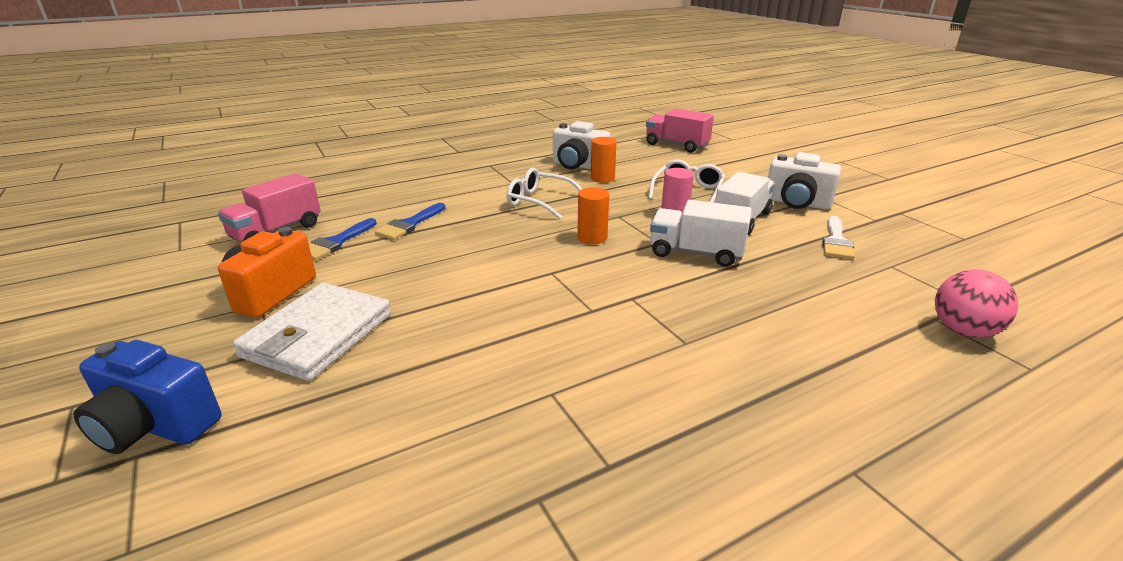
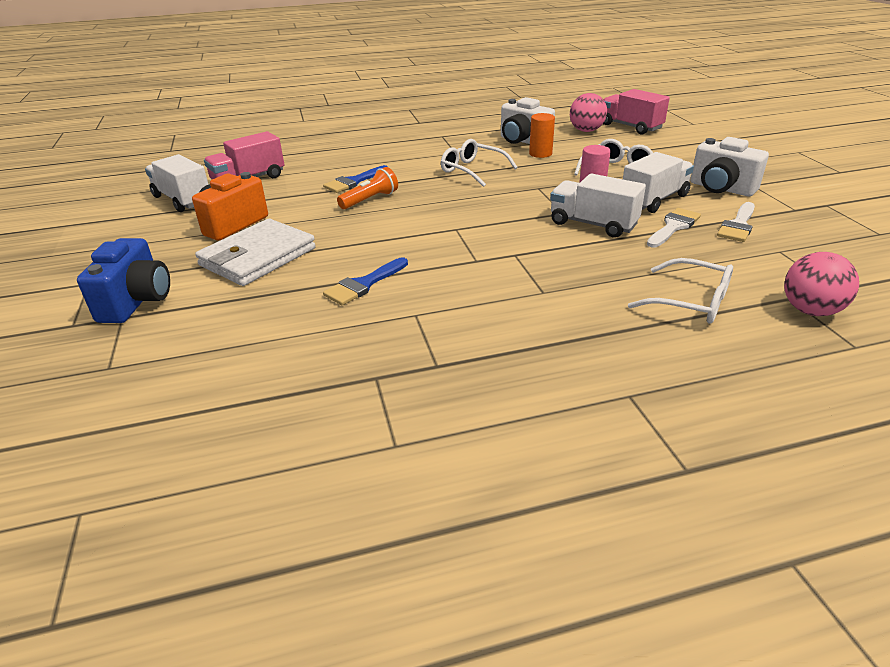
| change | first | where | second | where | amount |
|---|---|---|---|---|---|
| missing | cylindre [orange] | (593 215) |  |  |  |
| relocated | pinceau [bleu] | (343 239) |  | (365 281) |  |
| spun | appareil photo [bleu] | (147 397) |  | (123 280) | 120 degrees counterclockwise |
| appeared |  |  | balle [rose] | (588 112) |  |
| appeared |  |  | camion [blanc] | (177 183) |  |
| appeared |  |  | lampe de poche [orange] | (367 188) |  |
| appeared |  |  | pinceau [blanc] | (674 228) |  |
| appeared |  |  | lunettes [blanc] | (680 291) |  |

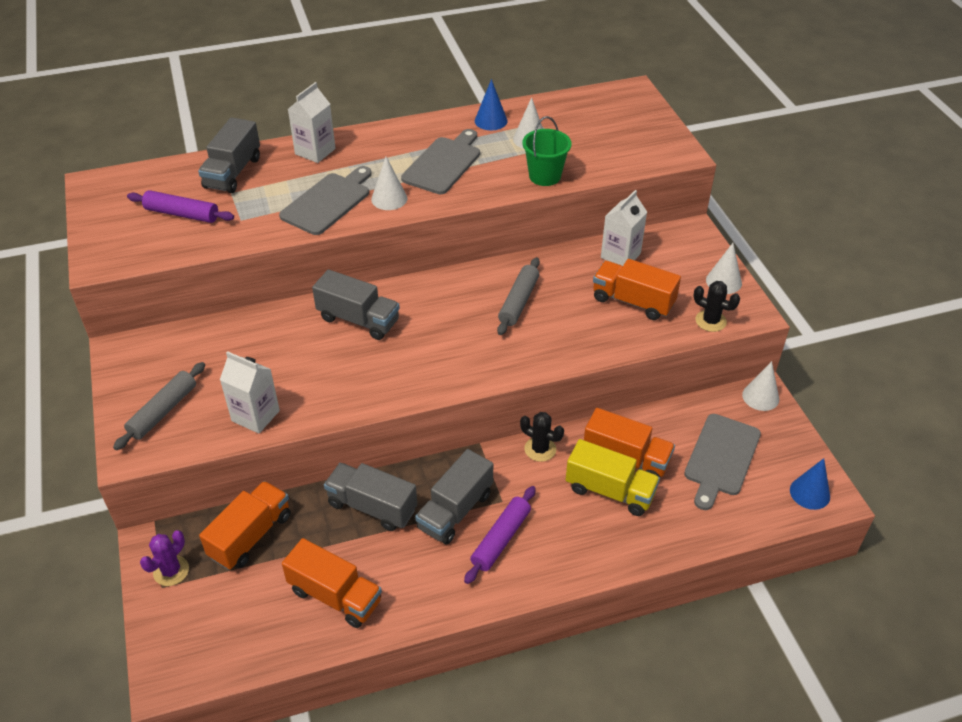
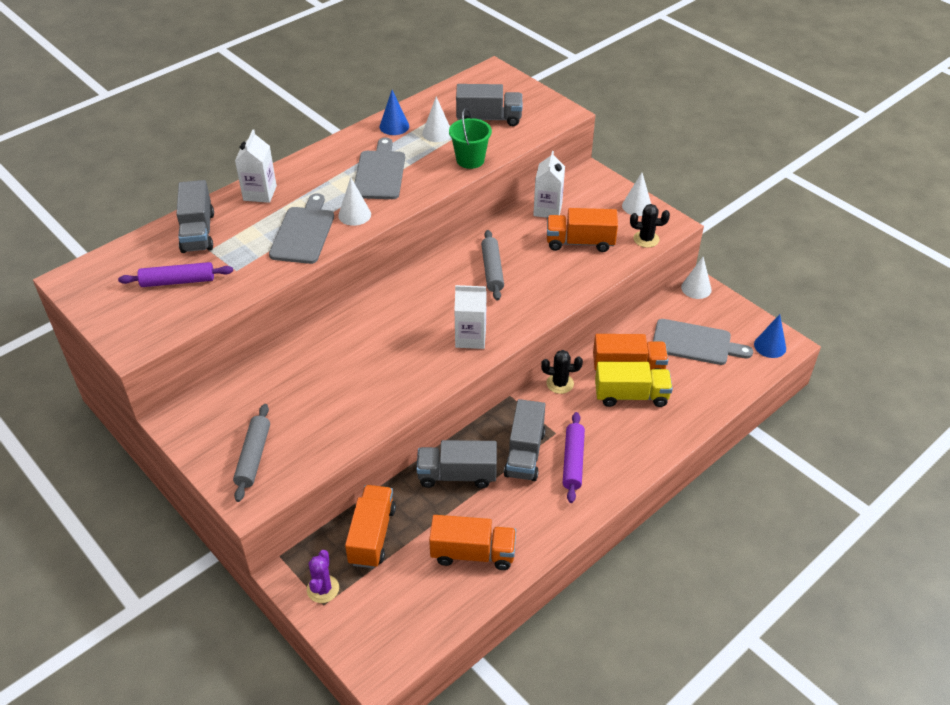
| change | first | where | second | where | amount |
|---|---|---|---|---|---|
| relocated | camion [gris] | (356 304) |  | (489 105) |  |
| relocated | brique de lait [blanc] | (250 392) |  | (470 317) |  |
| spun | planche à découper [gris] | (722 462) |  | (703 342) | 75 degrees counterclockwise |

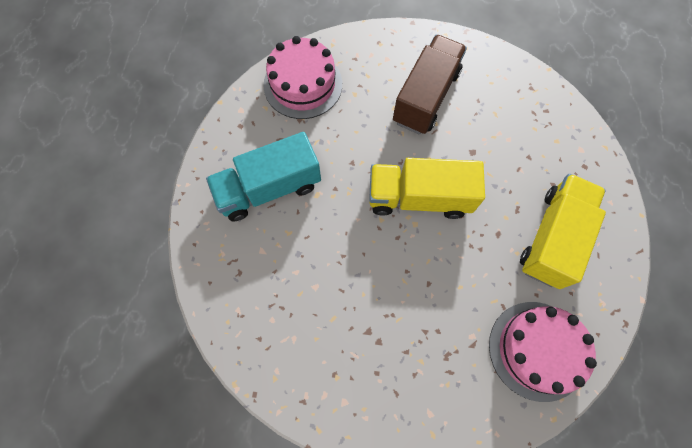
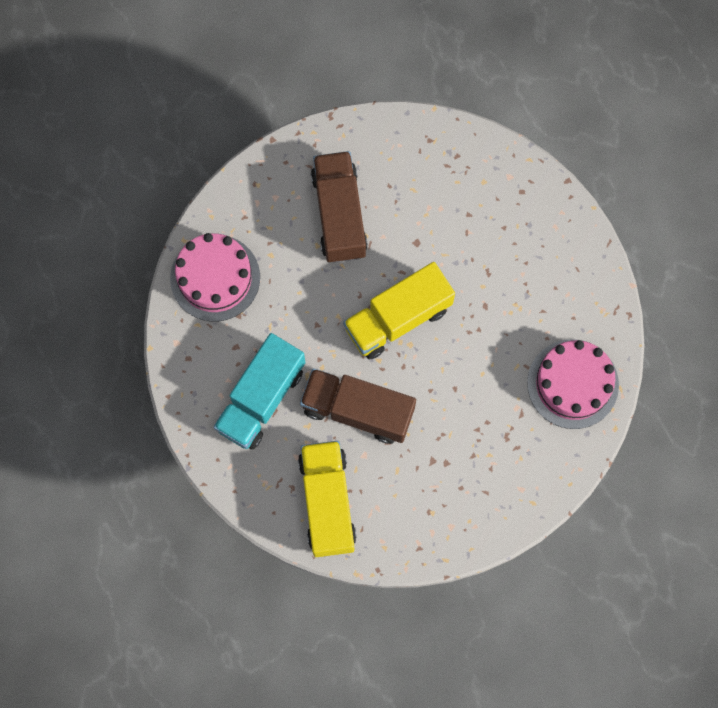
| change | first | where | second | where | amount |
|---|---|---|---|---|---|
| relocated | camion [jaune] | (563 231) |  | (327 499) |  |
| appeared |  |  | camion [marron] | (358 406) |  |

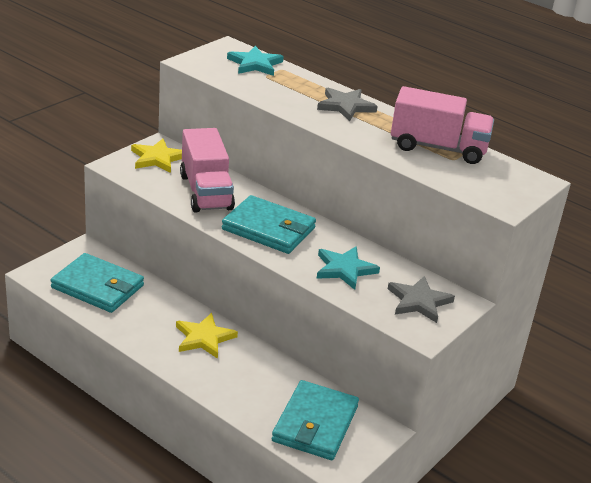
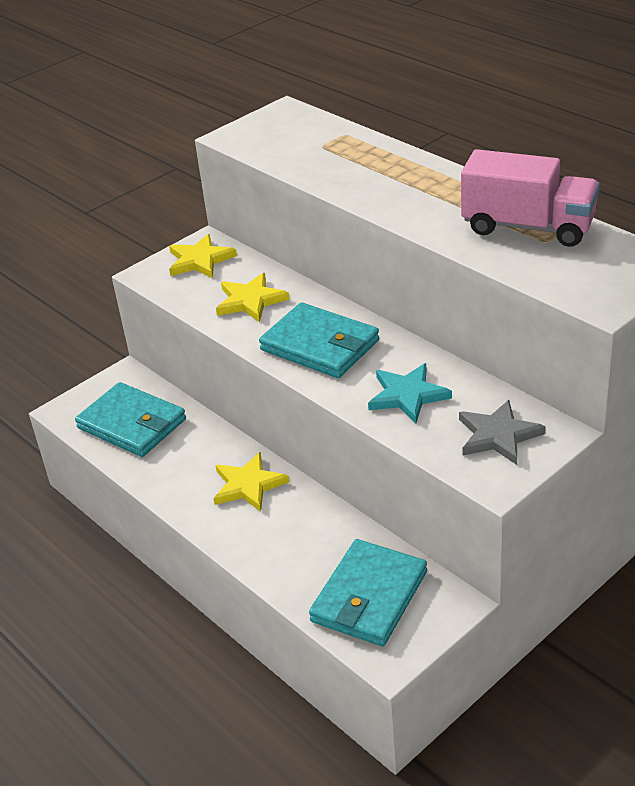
| change | first | where | second | where | amount |
|---|---|---|---|---|---|
| missing | étoile [turquoise] | (255 61) |  |  |  |
| missing | étoile [gris] | (347 104) |  |  |  |
| exchanged | camion [rose] | (207 170) | étoile [jaune] | (253 297) |  |

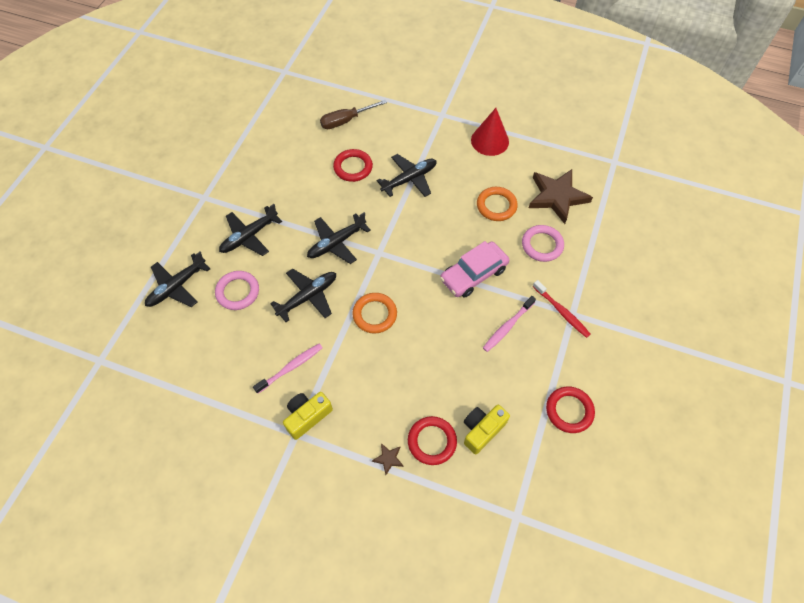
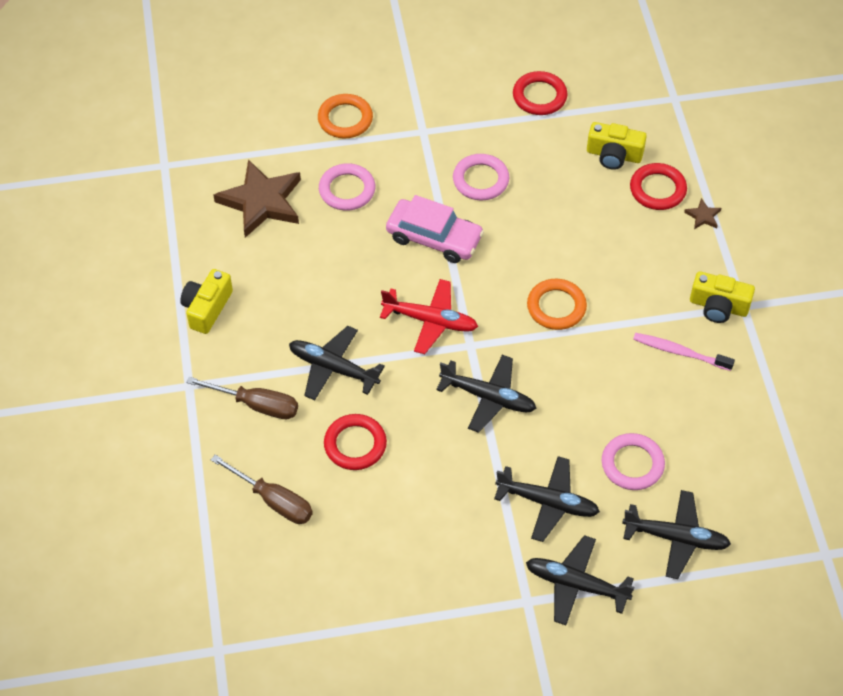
| change | first | where | second | where | amount |
|---|---|---|---|---|---|
| exchanged | cône [rouge] | (490 132) | appareil photo [jaune] | (206 301) |  |
| relocated | anneau [orange] | (497 204) |  | (345 116) |  |
| relocated | avion [noir] | (303 295) |  | (580 580) |  |
| missing | brosse à dents [rouge] | (562 309) |  |  |  |
| exchanged | brosse à dents [rose] | (509 324) | anneau [rose] | (481 177) |  |
| appeared |  |  | avion [rouge] | (429 316) |  |
| appeared |  |  | tournevis [marron] | (242 398) |  |

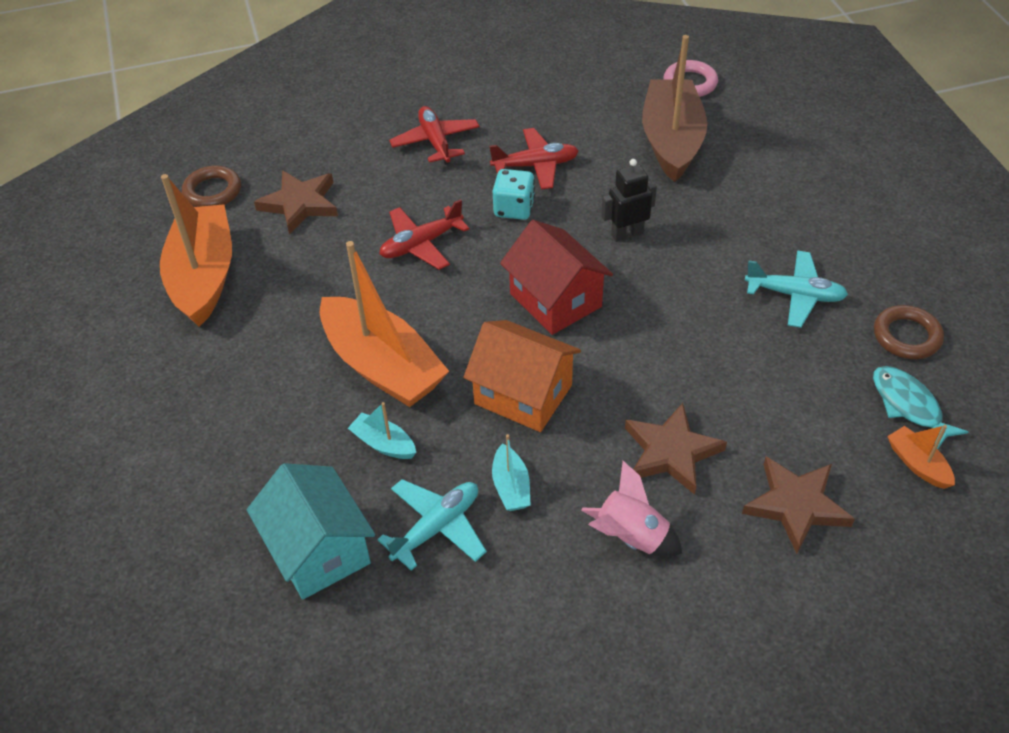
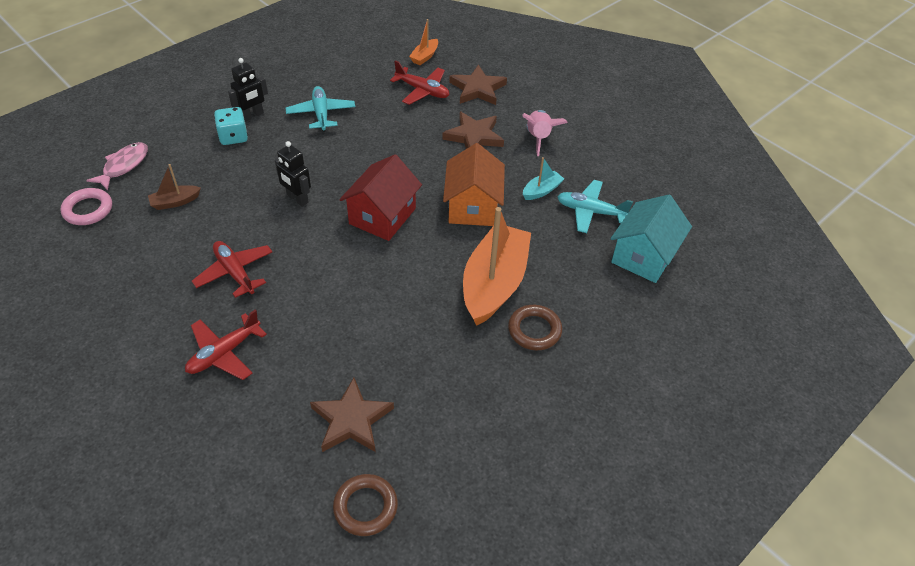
| change | first | where | second | where | amount |
|---|---|---|---|---|---|
| size | bateau [marron] | (674 108) |  | (174 187) | x0.43 |
| relocated | dé [turquoise] | (514 194) |  | (231 126) |  |
| missing | bateau [orange] | (196 250) |  |  |  |
| relocated | avion [rouge] | (424 234) |  | (419 82) |  |
| relocated | anneau [marron] | (909 332) |  | (535 327) |  |
| missing | poisson [turquoise] | (920 407) |  |  |  |
| missing | bateau [turquoise] | (382 430) |  |  |  |
| appeared |  |  | robot [noir] | (248 89) |  |
| appeared |  |  | poisson [rose] | (117 166) |  |

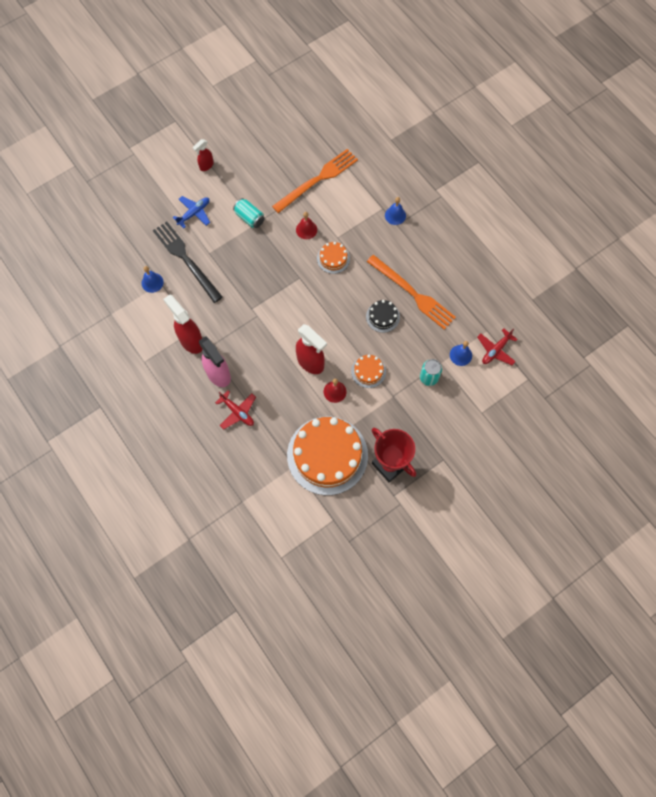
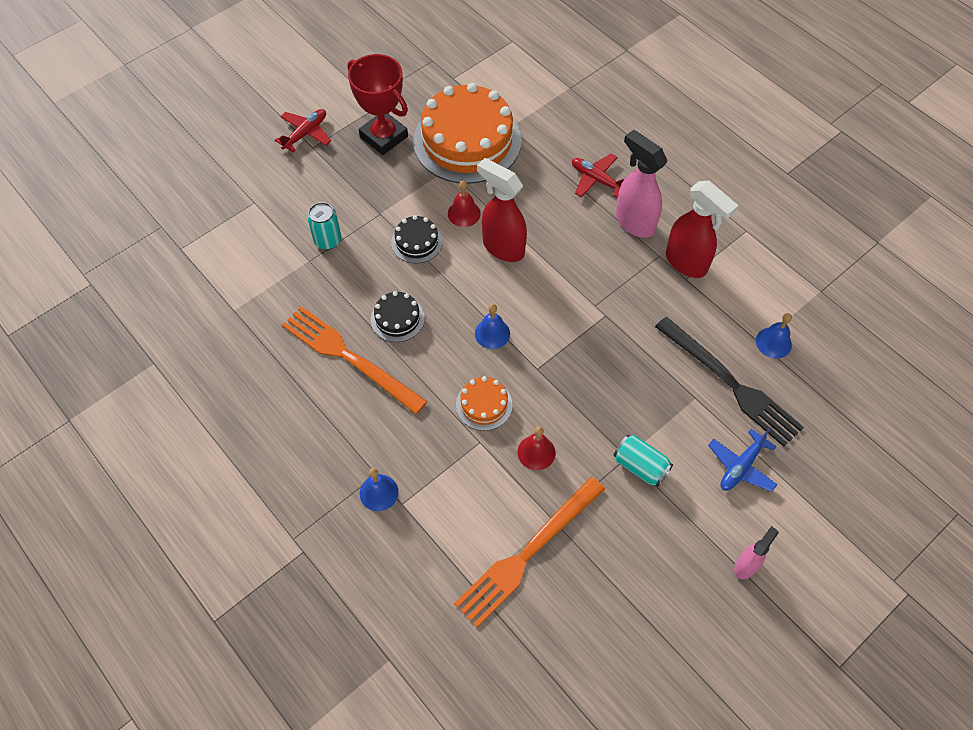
| change | first | where | second | where | amount |
|---|---|---|---|---|---|
| colour | vaporisateur [rouge] | (203 155) | vaporisateur [rose] | (756 552) |  |
| relocated | avion [rouge] | (497 346) |  | (303 130) |  |
| relocated | cloche [bleu] | (461 353) |  | (492 326) |  |
| colour | gâteau [orange] | (368 371) | gâteau [noir] | (417 239) |  |

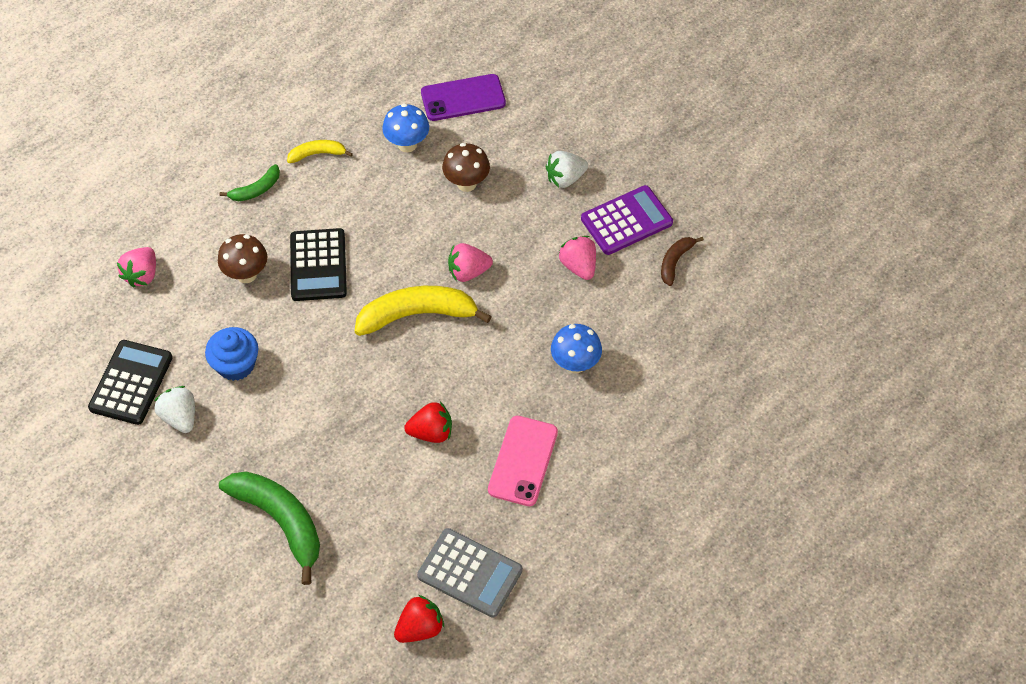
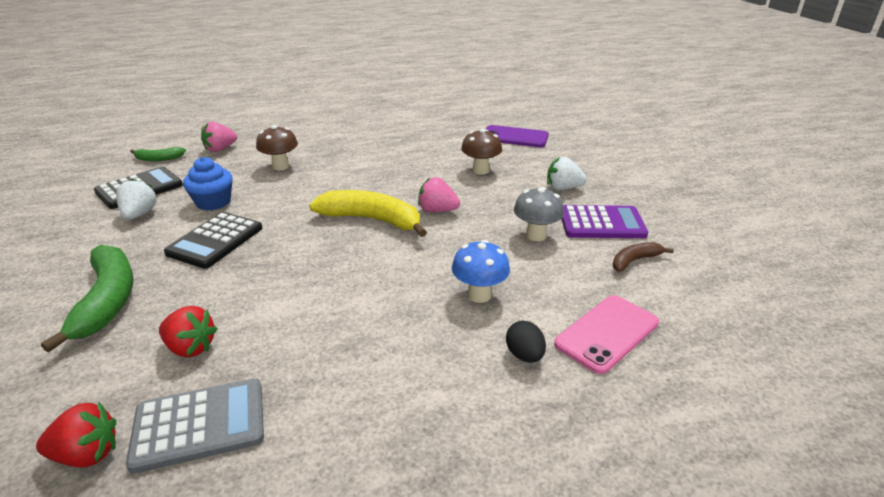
| change | first | where | second | where | amount |
|---|---|---|---|---|---|
| missing | champignon [bleu] | (405 128) |  |  |  |
| missing | banane [jaune] | (320 151) |  |  |  |
| relocated | banane [vert] | (250 182) |  | (158 154) |  |
| relocated | calculatrice [noir] | (318 264) |  | (213 240) |  |
| exchanged | fraise [rose] | (577 258) | champignon [gris] | (539 214) |  |
| relocated | fraise [rouge] | (428 422) |  | (188 331) |  |
| relocated | téléphone [rose] | (523 461) |  | (606 334) |  |
| spun | calculatrice [gris] | (470 573) |  | (195 426) | 75 degrees counterclockwise |
| appeared |  |  | œuf [noir] | (526 342) |  |

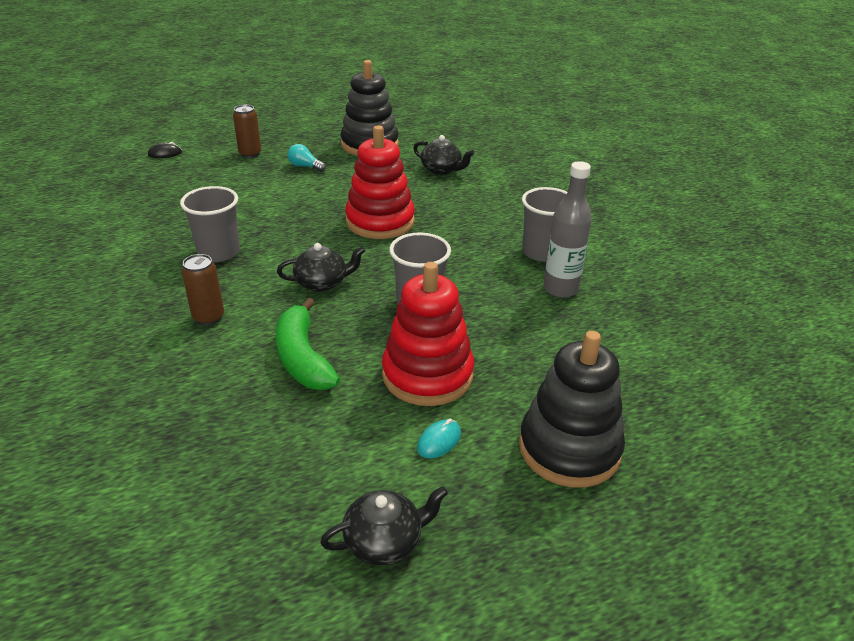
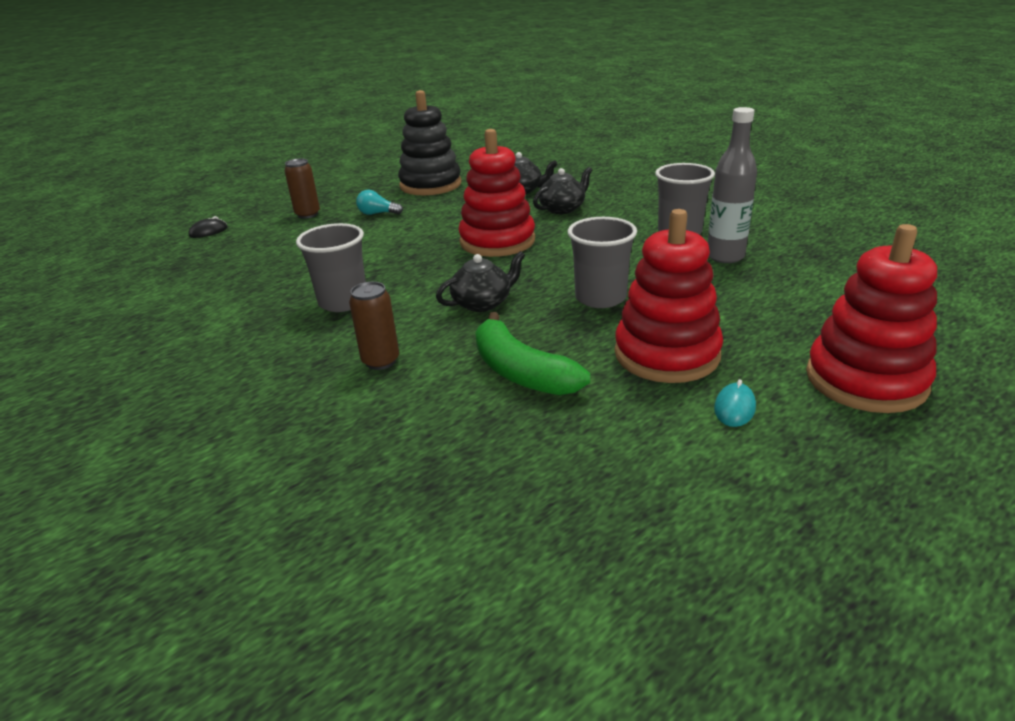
| change | first | where | second | where | amount |
|---|---|---|---|---|---|
| colour | jouet à empiler [noir] | (572 409) | jouet à empiler [rouge] | (871 318) |  |
| relocated | théière [noir] | (384 525) |  | (562 190) |  |

